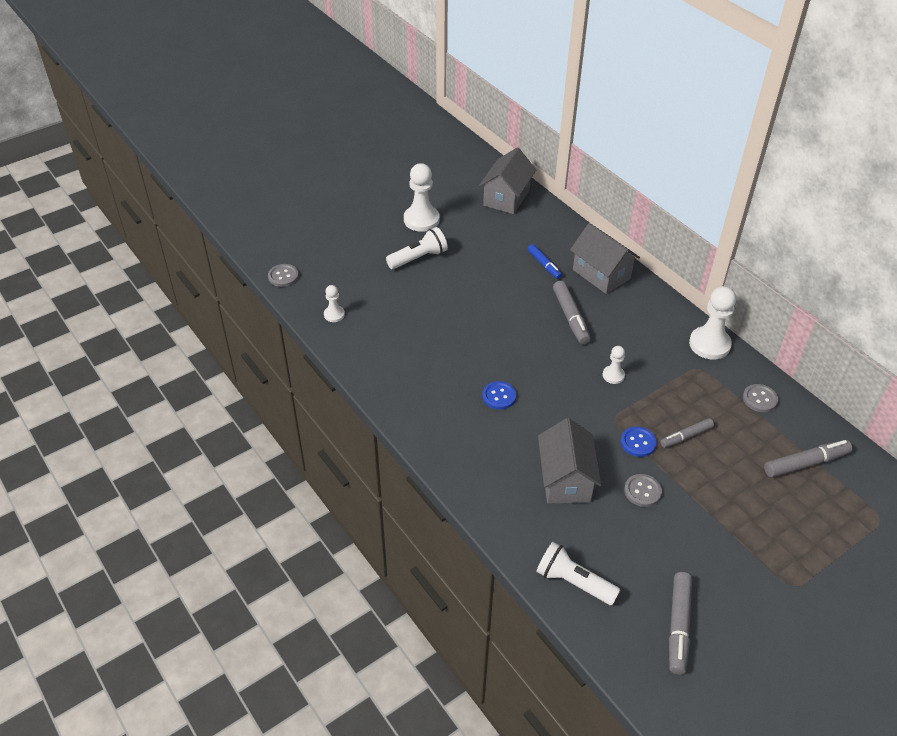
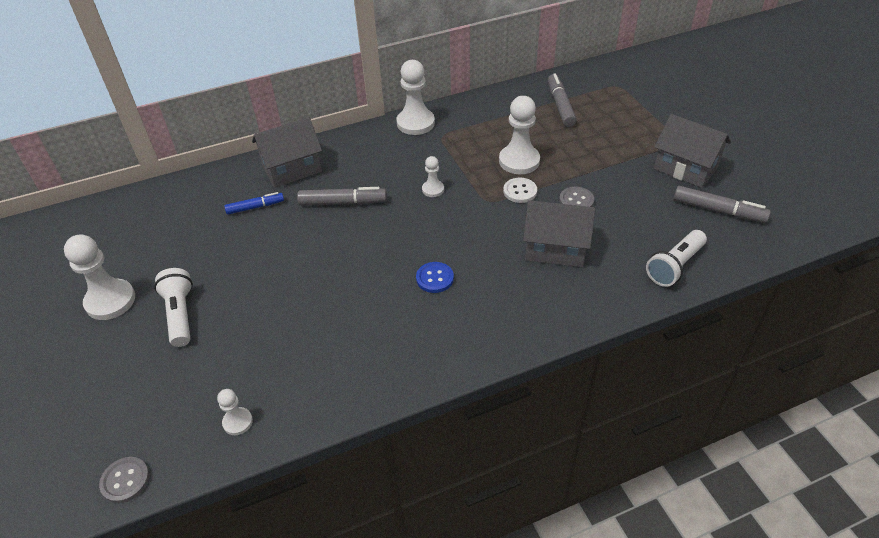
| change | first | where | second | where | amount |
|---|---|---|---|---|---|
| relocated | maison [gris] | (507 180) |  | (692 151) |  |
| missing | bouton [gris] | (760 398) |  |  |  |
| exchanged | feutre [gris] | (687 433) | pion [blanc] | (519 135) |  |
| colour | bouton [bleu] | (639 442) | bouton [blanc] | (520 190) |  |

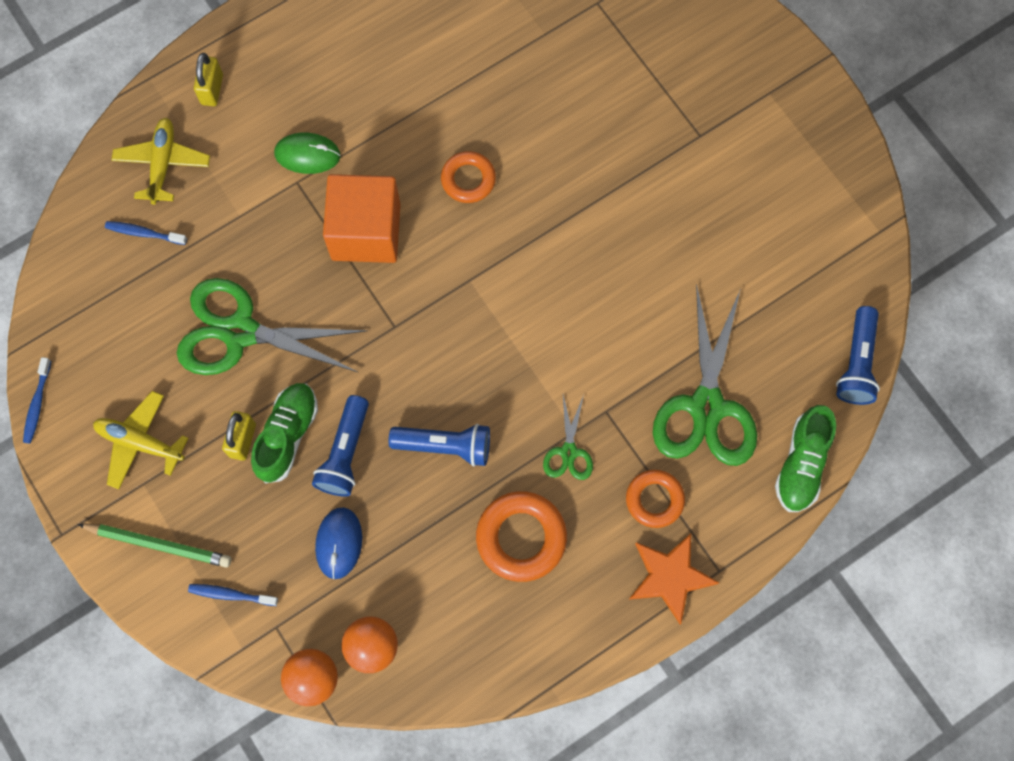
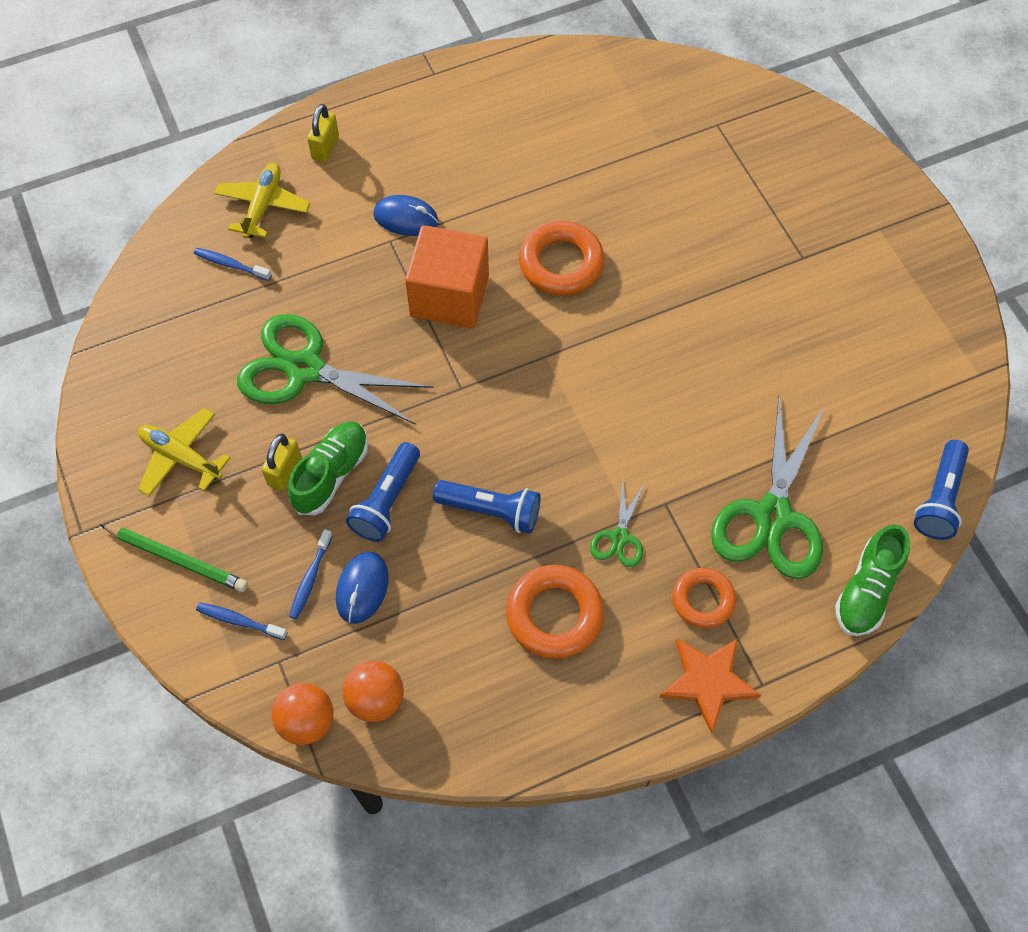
| change | first | where | second | where | amount |
|---|---|---|---|---|---|
| colour | souris [vert] | (307 153) | souris [bleu] | (405 215) |  |
| size | anneau [orange] | (468 177) |  | (562 258) | x1.53 |
| relocated | brosse à dents [bleu] | (37 400) |  | (311 574) |  |

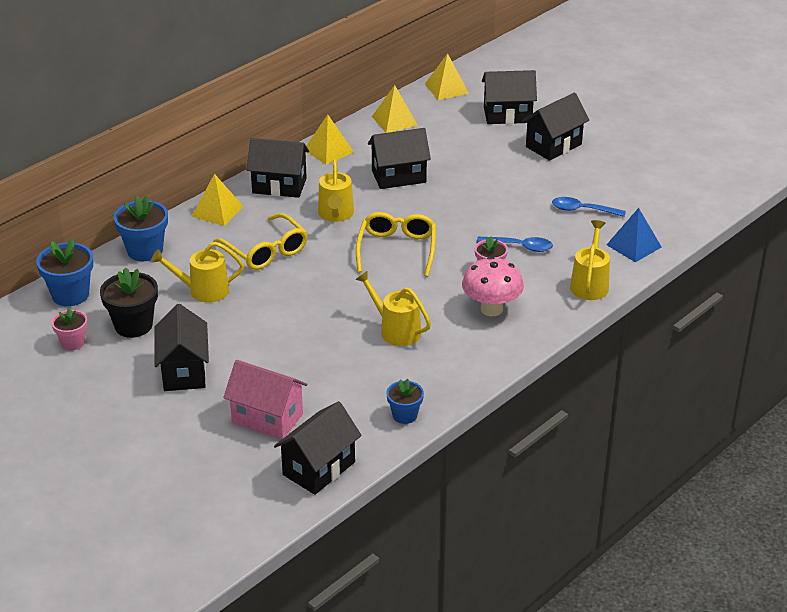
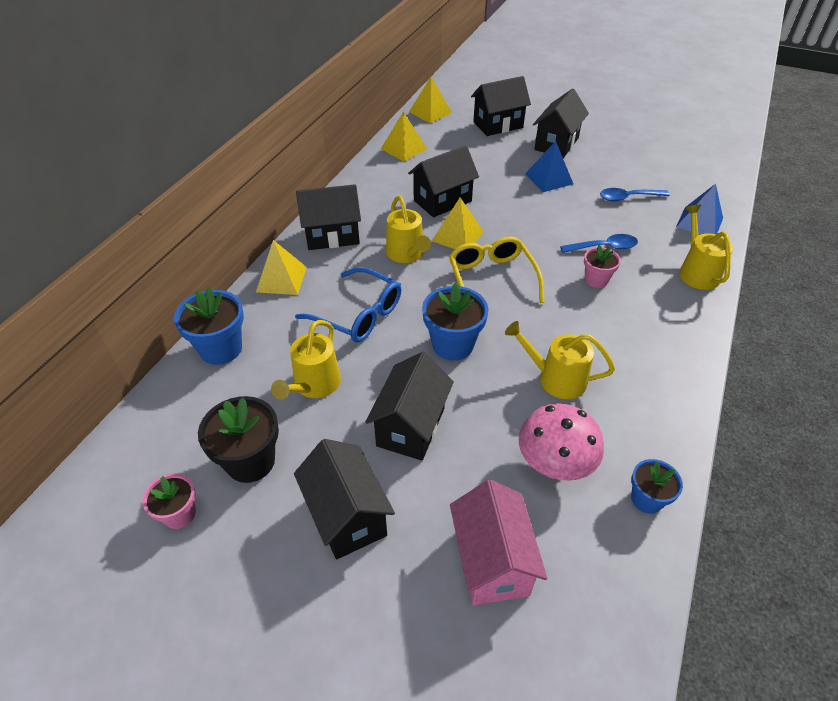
| change | first | where | second | where | amount |
|---|---|---|---|---|---|
| relocated | pyramide [jaune] | (330 140) |  | (458 223) |  |
| colour | lunettes [jaune] | (260 241) | lunettes [bleu] | (348 304) |  |
| relocated | pot de fleurs [bleu] | (64 272) |  | (455 321) |  |
| spun | arrosoir [jaune] | (197 272) |  | (306 360) | 45 degrees counterclockwise |
| relocated | champignon [rose] | (493 286) |  | (561 442) |  |
| spun | maison [rose] | (265 400) |  | (498 542) | 75 degrees clockwise |
| relocated | maison [noir] | (318 448) |  | (409 406) |  |
| appeared |  |  | pyramide [bleu] | (549 166) |  |

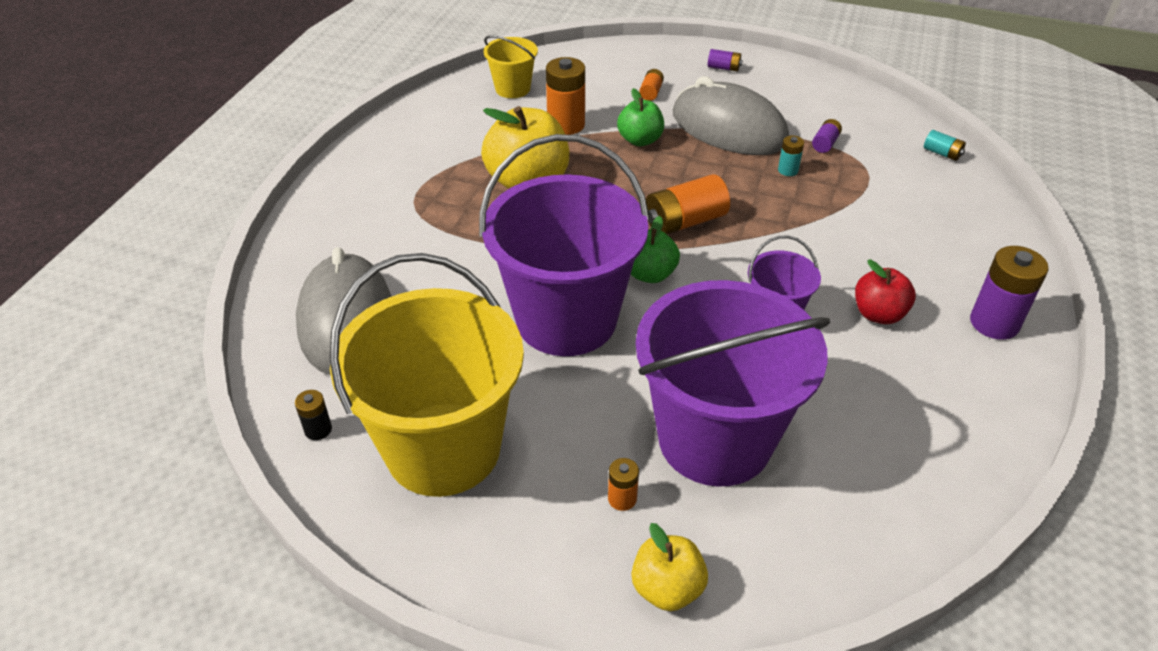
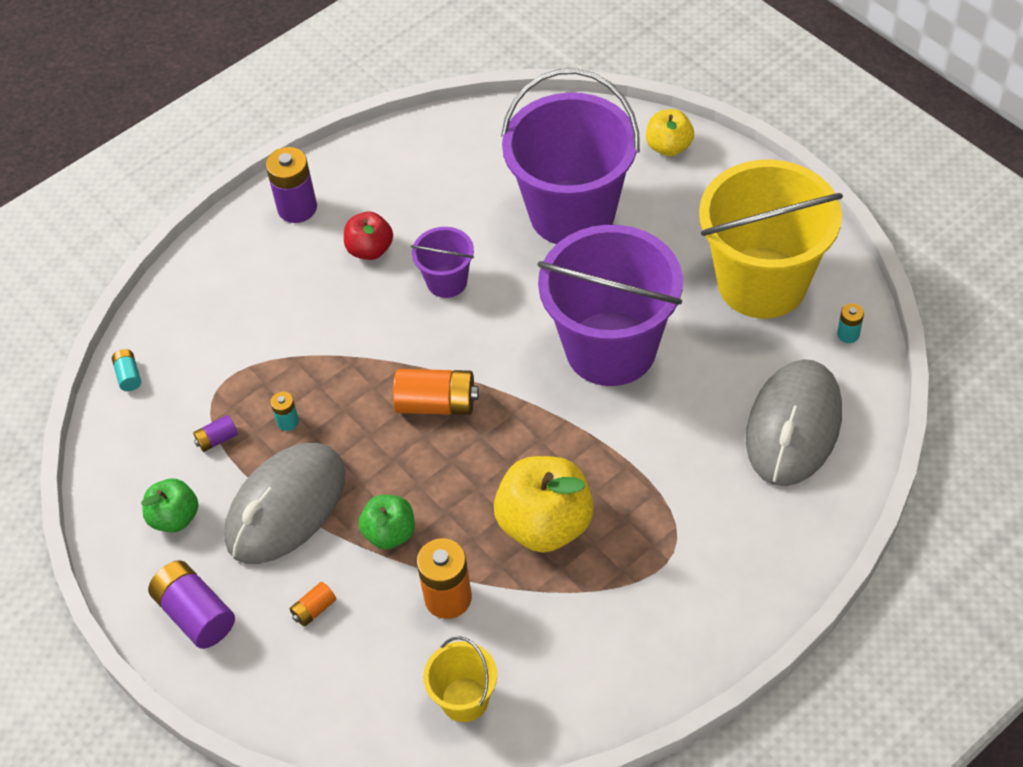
| change | first | where | second | where | amount |
|---|---|---|---|---|---|
| size | pile [violet] | (725 60) |  | (191 604) | x1.97 |
| spun | souris [gris] | (731 115) |  | (285 503) | 60 degrees clockwise |
| relocated | pomme [vert] | (655 249) |  | (169 506) |  |
| colour | pile [noir] | (313 415) | pile [turquoise] | (850 323) |  |
| missing | pile [orange] | (623 484) |  |  |  |

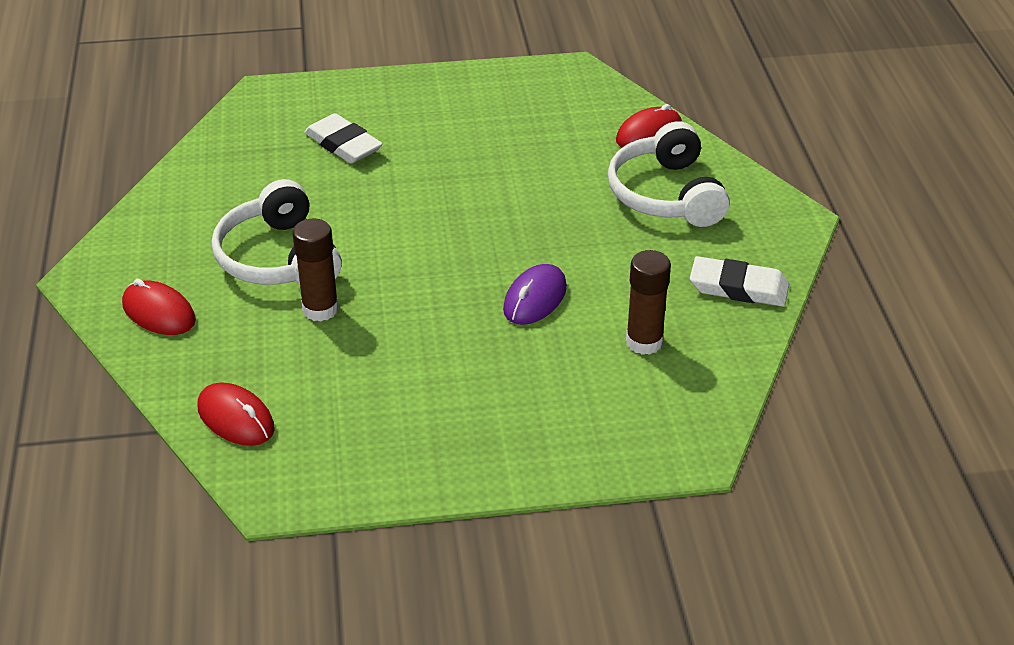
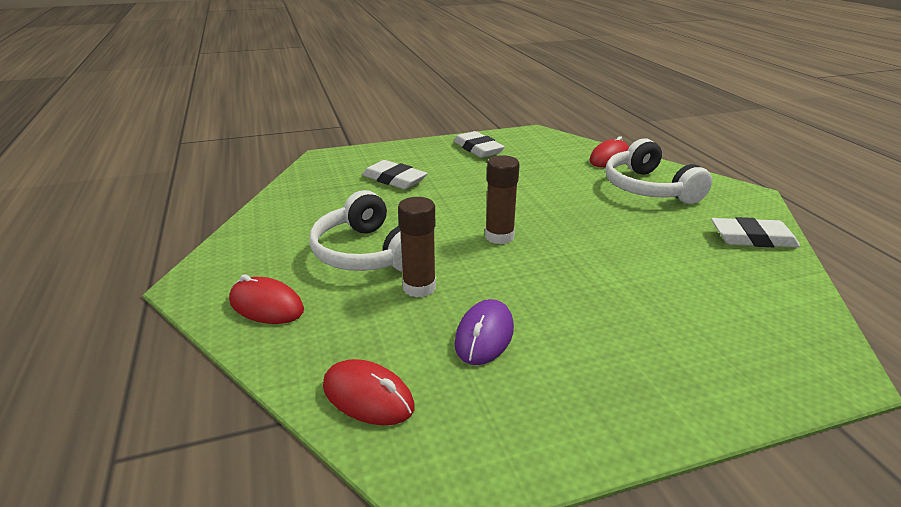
| change | first | where | second | where | amount |
|---|---|---|---|---|---|
| relocated | bâton de colle [marron] | (648 302) |  | (502 199) |  |
| relocated | souris [violet] | (535 294) |  | (484 332) |  |
| appeared |  |  | gomme [blanc] | (479 144) |  |

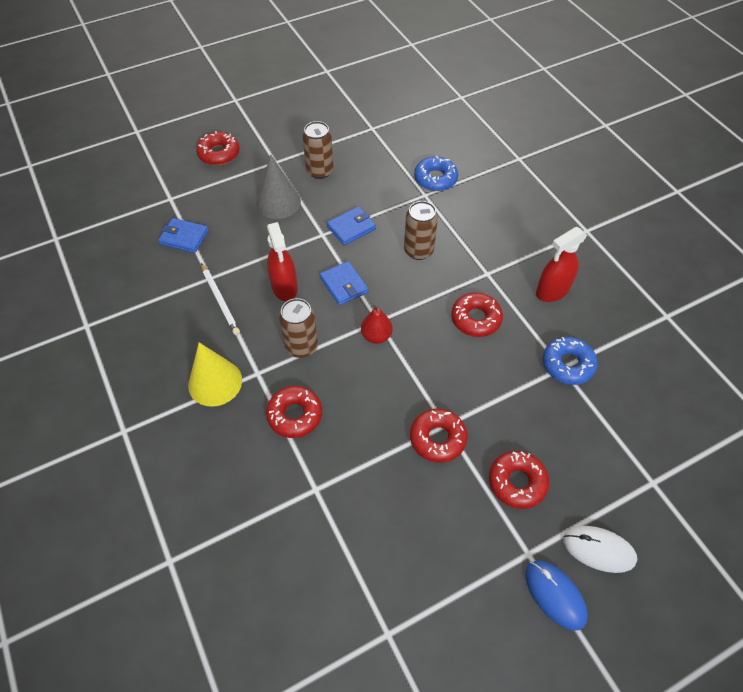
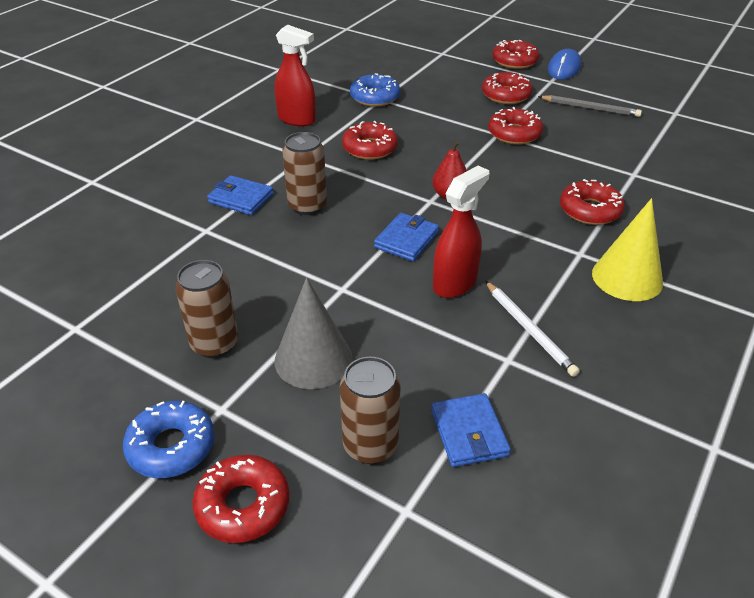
| change | first | where | second | where | amount |
|---|---|---|---|---|---|
| relocated | beignet [bleu] | (436 173) |  | (169 439) |  |
| relocated | portefeuille [bleu] | (351 226) |  | (240 195) |  |
| spun | crayon [blanc] | (220 299) |  | (532 329) | 120 degrees clockwise |
| relocated | canette [marron] | (298 328) |  | (370 410) |  |
| exchanged | souris [blanc] | (600 549) | beignet [rouge] | (515 54) |  |
| appeared |  |  | crayon [gris] | (590 106) |  |

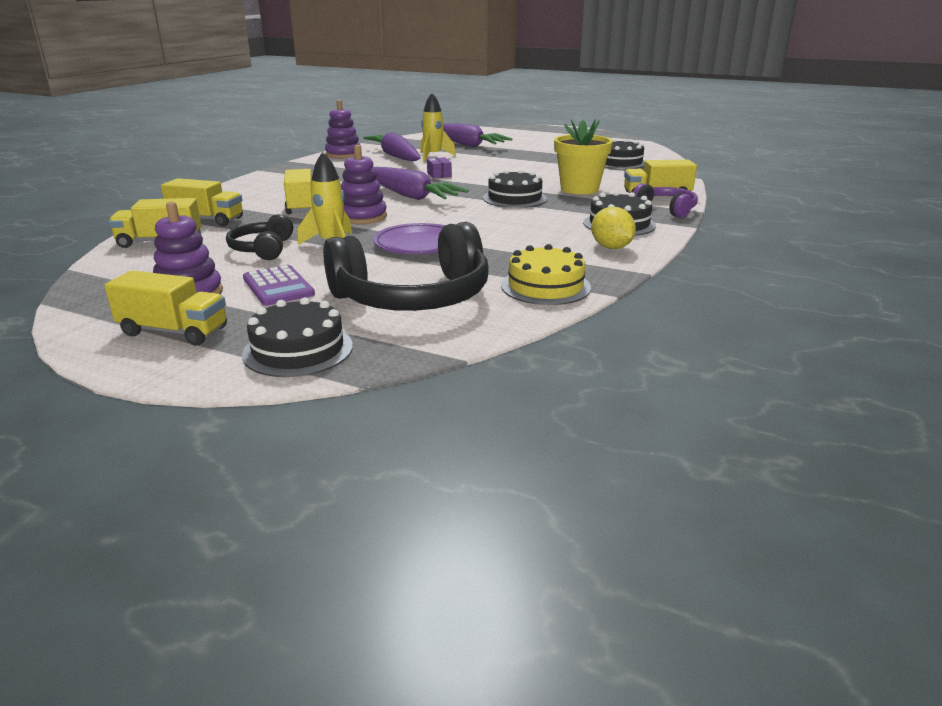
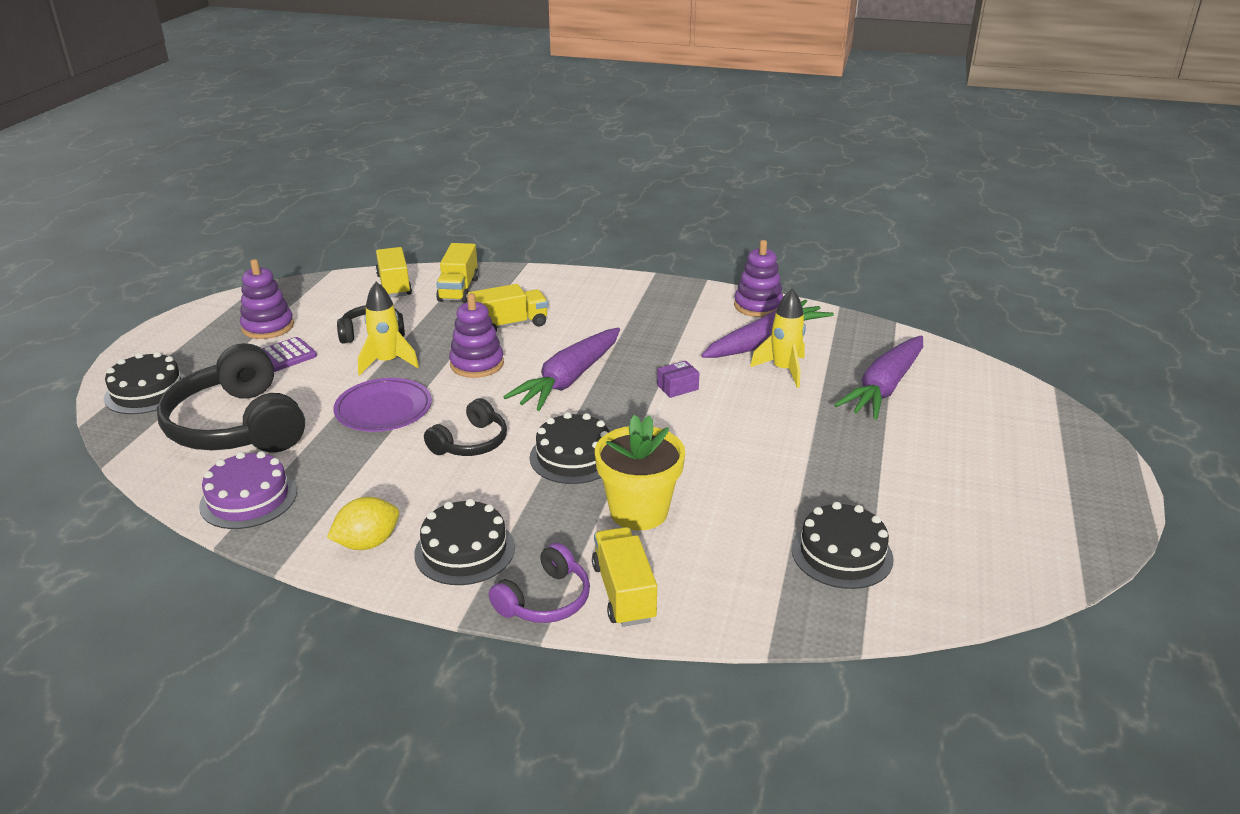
| change | first | where | second | where | amount |
|---|---|---|---|---|---|
| colour | gâteau [jaune] | (546 274) | gâteau [violet] | (248 490) |  |
| missing | camion [jaune] | (165 307) |  |  |  |
| appeared |  |  | casque audio [noir] | (465 427) |  |

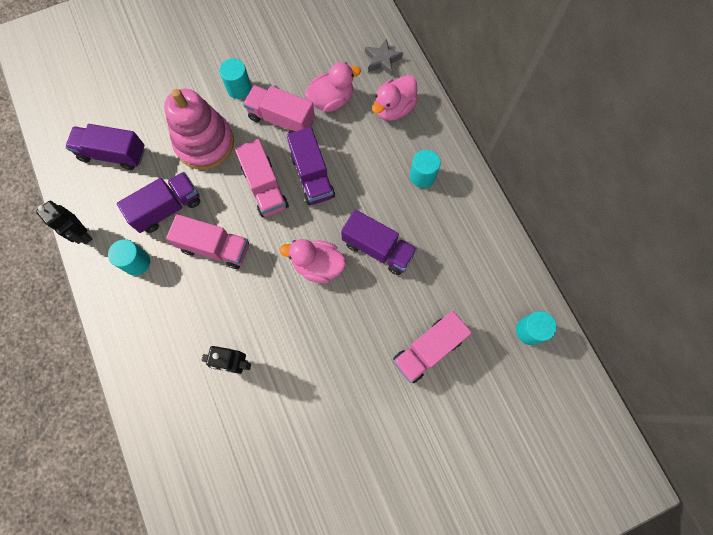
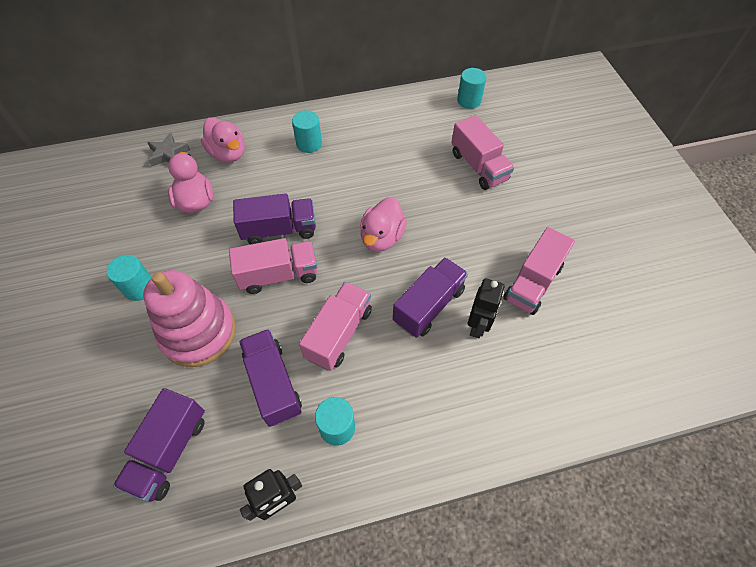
| change | first | where | second | where | amount |
|---|---|---|---|---|---|
| relocated | camion [rose] | (279 109) |  | (539 271) |  |
| relocated | camion [violet] | (379 242) |  | (430 297) |  |

